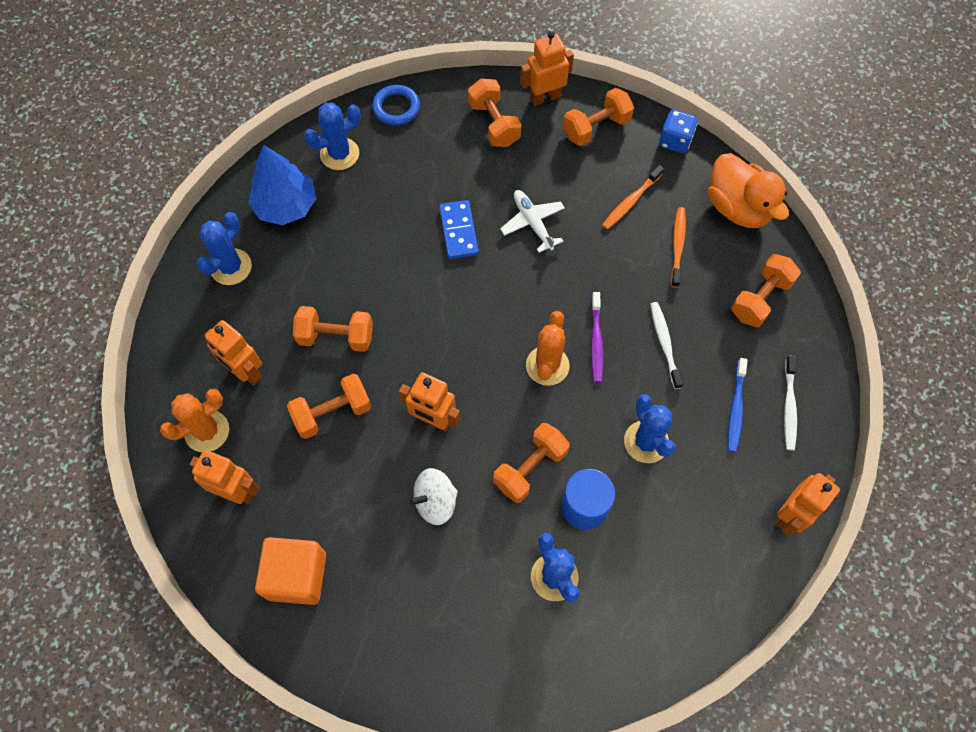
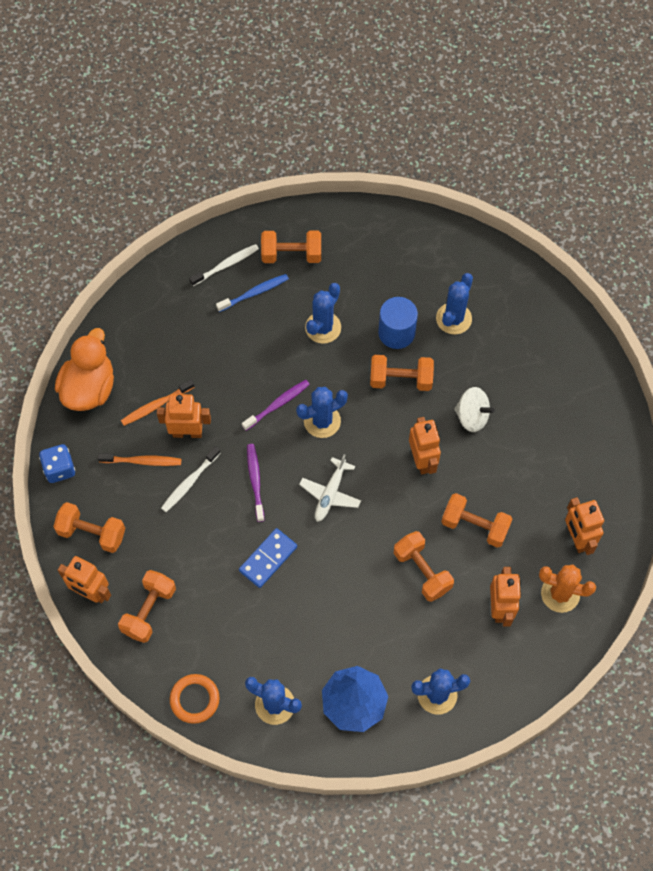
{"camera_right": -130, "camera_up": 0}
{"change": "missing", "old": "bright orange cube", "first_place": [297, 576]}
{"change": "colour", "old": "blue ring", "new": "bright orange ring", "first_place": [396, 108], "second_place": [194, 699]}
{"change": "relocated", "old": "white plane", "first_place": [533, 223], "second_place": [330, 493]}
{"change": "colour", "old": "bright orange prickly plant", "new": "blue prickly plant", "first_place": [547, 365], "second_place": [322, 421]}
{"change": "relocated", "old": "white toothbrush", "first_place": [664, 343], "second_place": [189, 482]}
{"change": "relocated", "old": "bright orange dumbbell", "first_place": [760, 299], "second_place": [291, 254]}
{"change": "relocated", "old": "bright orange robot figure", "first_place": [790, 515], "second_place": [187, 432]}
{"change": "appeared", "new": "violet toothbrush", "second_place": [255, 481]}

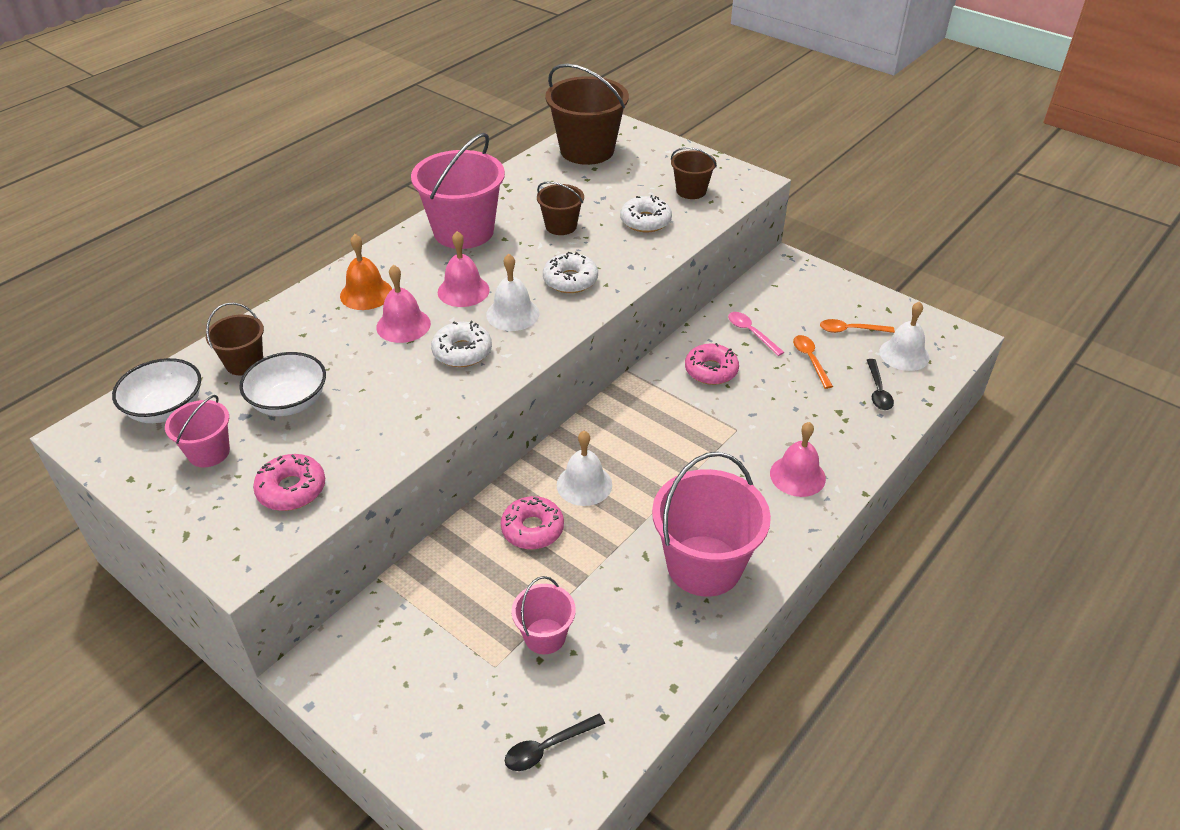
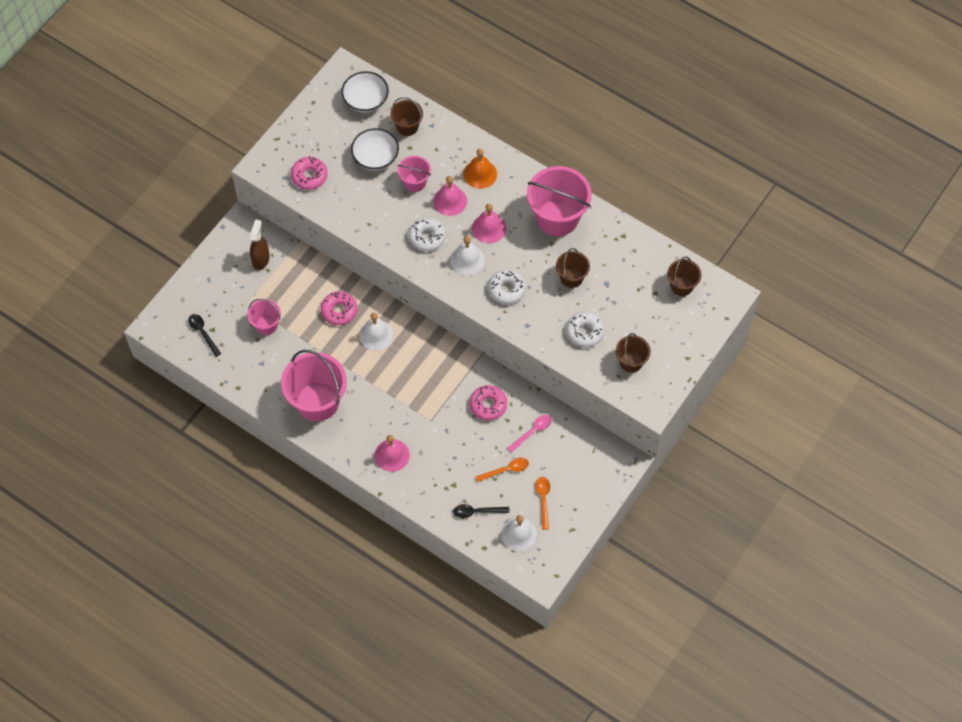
{"camera_right": 85, "camera_up": 20}
{"change": "relocated", "old": "pink sand bucket", "first_place": [209, 452], "second_place": [415, 182]}
{"change": "size", "old": "brown sand bucket", "first_place": [587, 150], "second_place": [681, 286], "factor": 0.53}
{"change": "appeared", "new": "brown spray bottle", "second_place": [261, 259]}

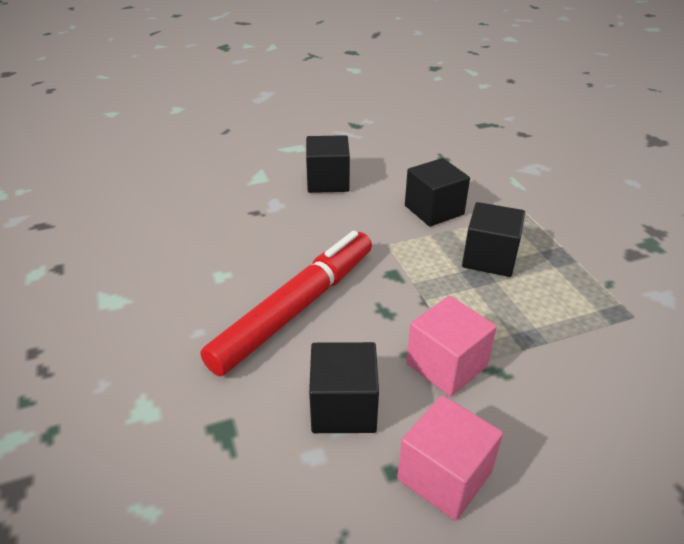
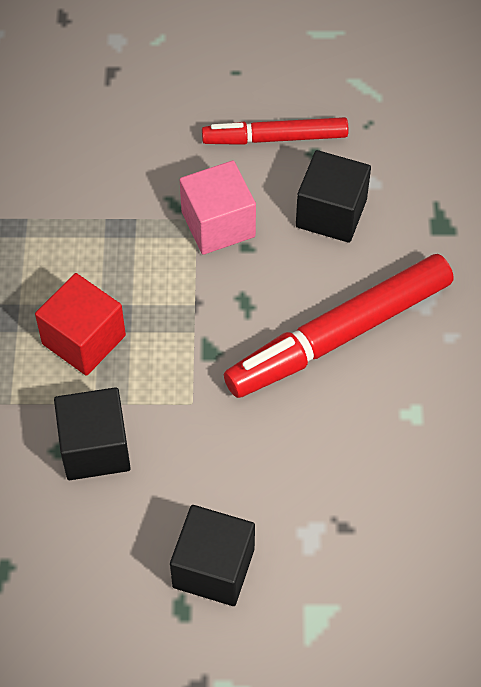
{"camera_right": -160, "camera_up": 20}
{"change": "exchanged", "old": "pink cube", "new": "red marker", "first_place": [444, 476], "second_place": [275, 138]}
{"change": "colour", "old": "ebony cube", "new": "red cube", "first_place": [489, 258], "second_place": [84, 339]}

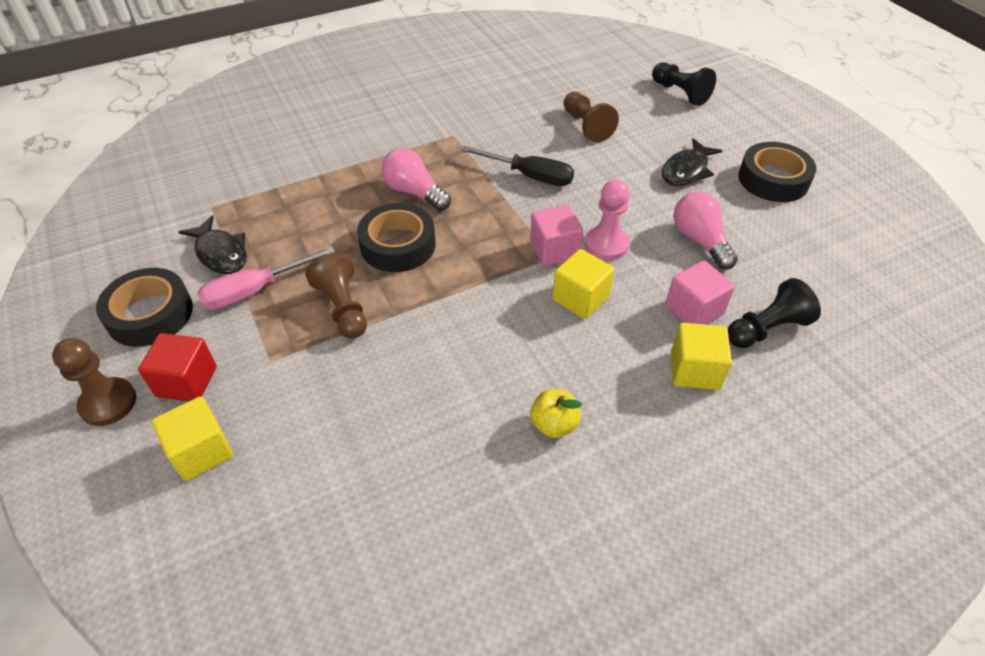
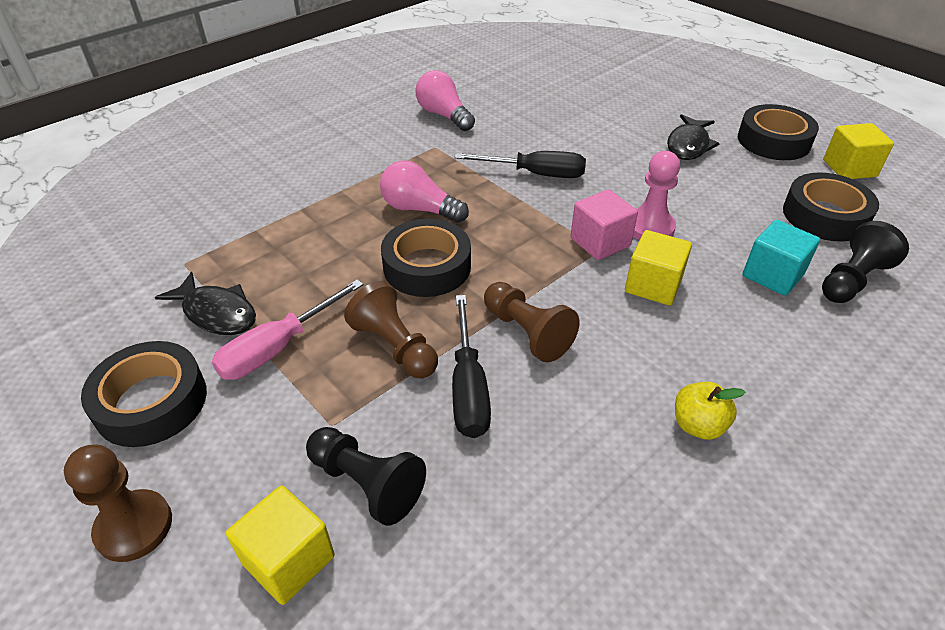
{"camera_right": -15, "camera_up": -5}
{"change": "missing", "old": "red cube", "first_place": [187, 381]}
{"change": "relocated", "old": "brown game pawn", "first_place": [586, 126], "second_place": [527, 332]}
{"change": "relocated", "old": "ebony game pawn", "first_place": [680, 93], "second_place": [367, 484]}
{"change": "colour", "old": "pink cube", "new": "teal cube", "first_place": [694, 310], "second_place": [772, 275]}
{"change": "relocated", "old": "bright yellow cube", "first_place": [694, 370], "second_place": [849, 168]}
{"change": "relocated", "old": "pink bulb", "first_place": [700, 240], "second_place": [444, 115]}
{"change": "appeared", "new": "ebony flat screwdriver", "second_place": [468, 387]}
{"change": "appeared", "new": "ebony sticky tape", "second_place": [825, 216]}

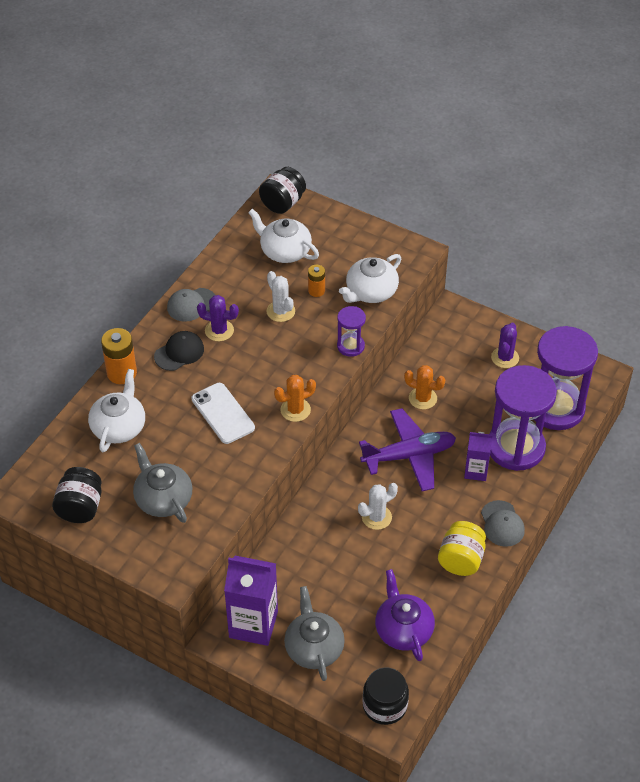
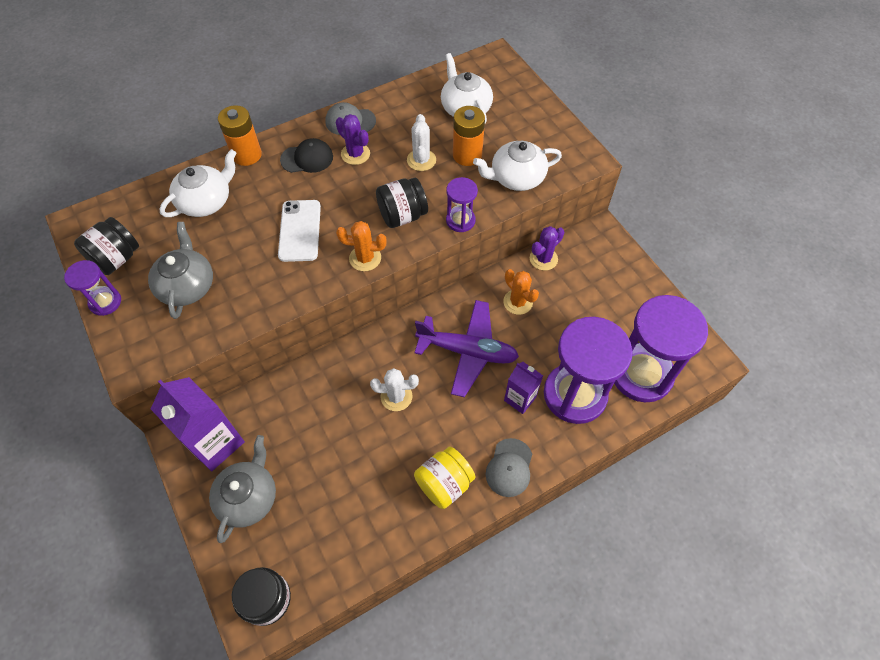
{"camera_right": 30, "camera_up": 10}
{"change": "relocated", "old": "ebony preserve jar", "first_place": [283, 203], "second_place": [402, 215]}
{"change": "size", "old": "bright orange power cell", "first_place": [316, 291], "second_place": [467, 155], "factor": 1.68}
{"change": "missing", "old": "violet china teapot", "first_place": [403, 629]}
{"change": "relocated", "old": "violet prickly plant", "first_place": [505, 358], "second_place": [543, 259]}
{"change": "appeared", "new": "violet sand timer", "second_place": [105, 302]}

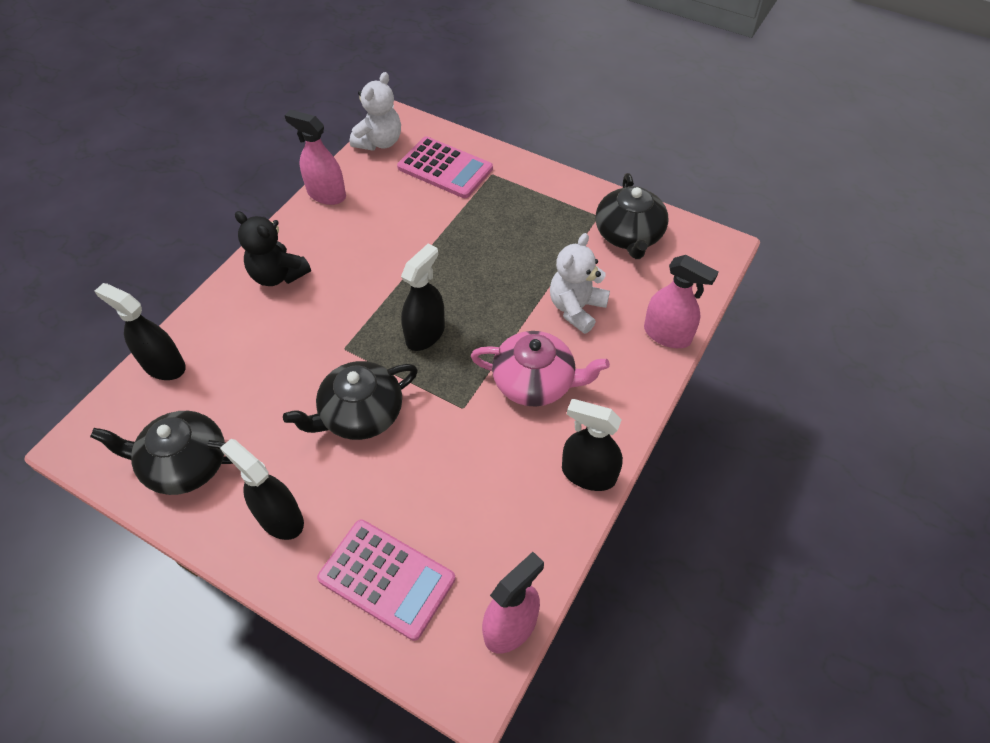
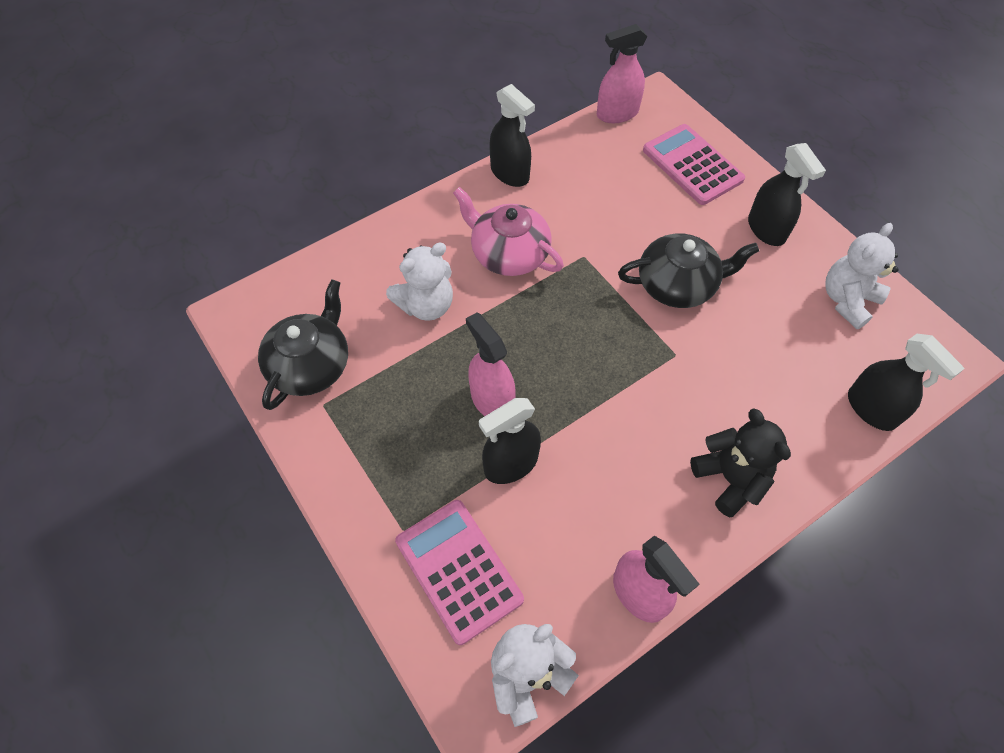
{"camera_right": -155, "camera_up": 5}
{"change": "exchanged", "old": "ebony china teapot", "new": "white teddy", "first_place": [185, 464], "second_place": [847, 300]}
{"change": "relocated", "old": "ebony spray bottle", "first_place": [425, 334], "second_place": [511, 464]}
{"change": "relocated", "old": "pink spray bottle", "first_place": [667, 334], "second_place": [492, 400]}

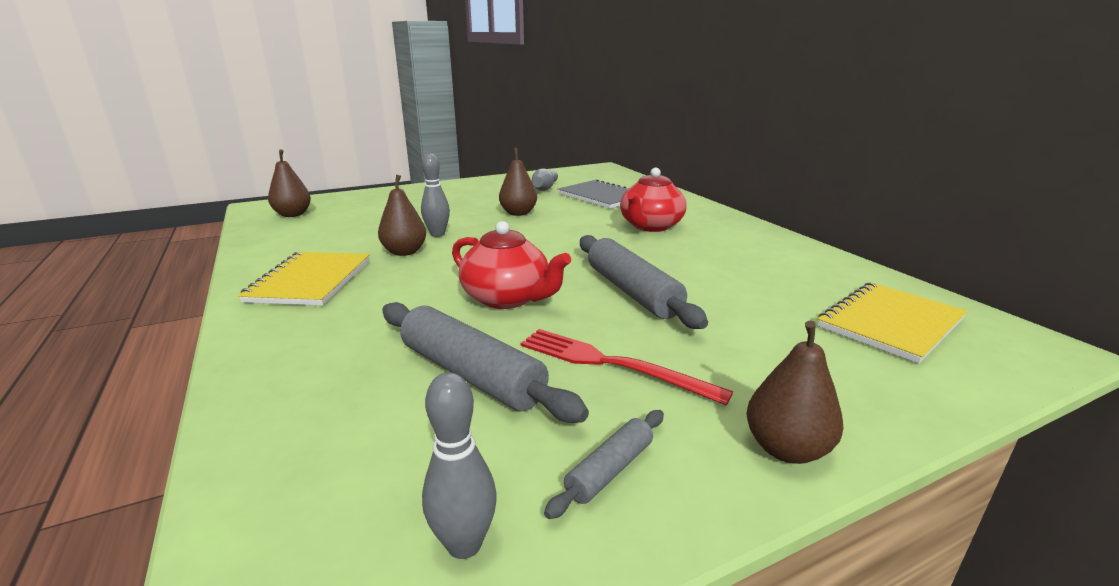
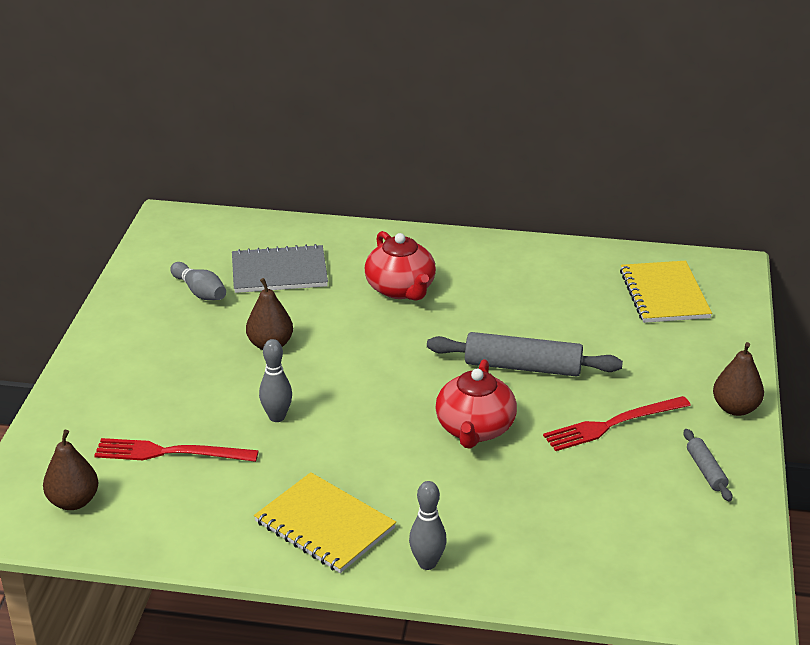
{"camera_right": -55, "camera_up": 10}
{"change": "missing", "old": "brown pear fruit", "first_place": [404, 252]}
{"change": "missing", "old": "gray dough roller", "first_place": [471, 374]}
{"change": "relocated", "old": "gray bowling pin", "first_place": [464, 544], "second_place": [427, 563]}
{"change": "spun", "old": "red china teapot", "first_place": [507, 298], "second_place": [475, 429], "degrees": 120}
{"change": "appeared", "new": "red table fork", "second_place": [170, 453]}

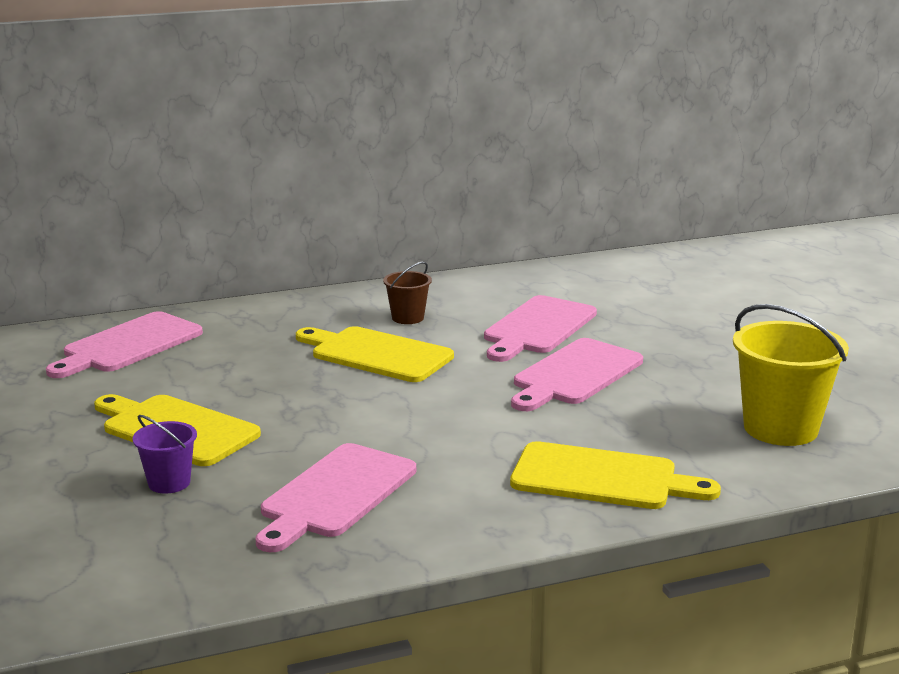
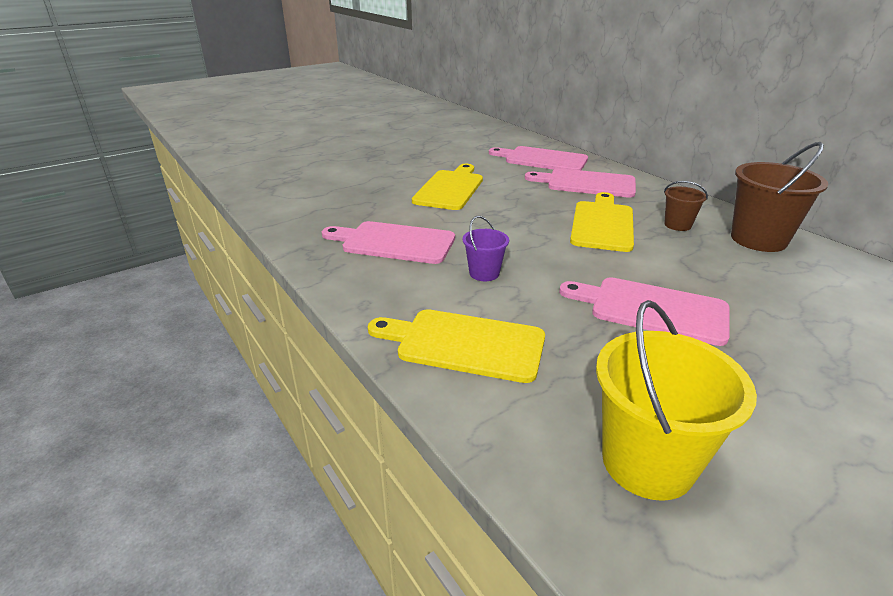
{"camera_right": 75, "camera_up": 10}
{"change": "relocated", "old": "violet sand bucket", "first_place": [169, 483], "second_place": [484, 273]}
{"change": "relocated", "old": "pink chopping board", "first_place": [537, 328], "second_place": [586, 183]}
{"change": "spun", "old": "bright yellow chopping board", "first_place": [602, 478], "second_place": [464, 344], "degrees": 105}
{"change": "appeared", "new": "brown sand bucket", "second_place": [758, 239]}

